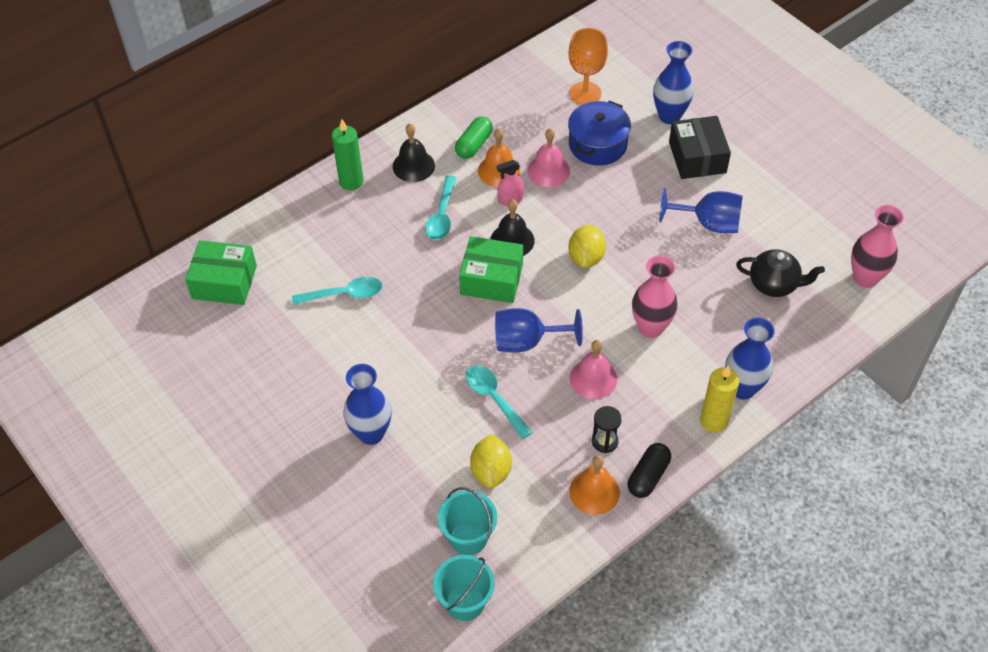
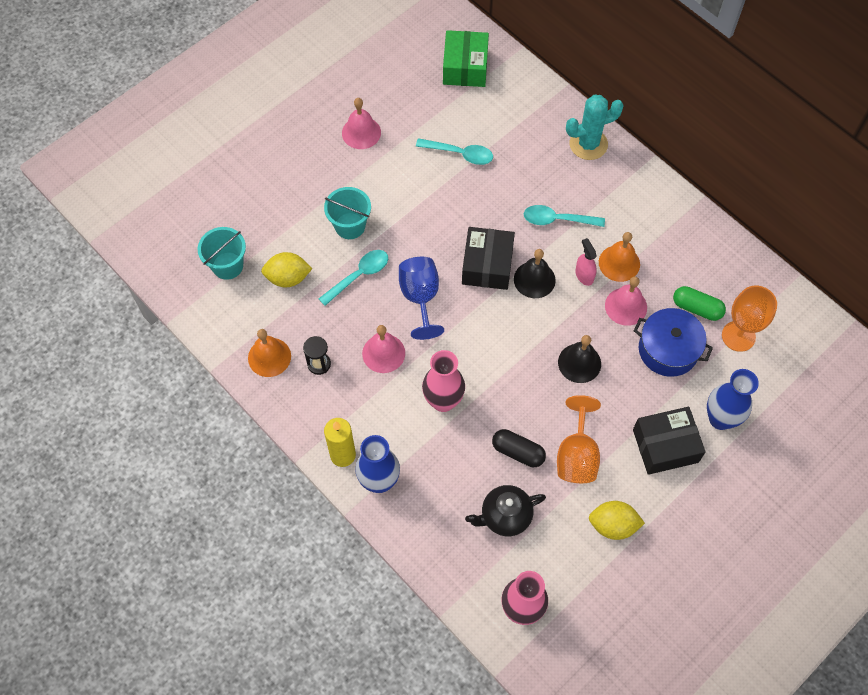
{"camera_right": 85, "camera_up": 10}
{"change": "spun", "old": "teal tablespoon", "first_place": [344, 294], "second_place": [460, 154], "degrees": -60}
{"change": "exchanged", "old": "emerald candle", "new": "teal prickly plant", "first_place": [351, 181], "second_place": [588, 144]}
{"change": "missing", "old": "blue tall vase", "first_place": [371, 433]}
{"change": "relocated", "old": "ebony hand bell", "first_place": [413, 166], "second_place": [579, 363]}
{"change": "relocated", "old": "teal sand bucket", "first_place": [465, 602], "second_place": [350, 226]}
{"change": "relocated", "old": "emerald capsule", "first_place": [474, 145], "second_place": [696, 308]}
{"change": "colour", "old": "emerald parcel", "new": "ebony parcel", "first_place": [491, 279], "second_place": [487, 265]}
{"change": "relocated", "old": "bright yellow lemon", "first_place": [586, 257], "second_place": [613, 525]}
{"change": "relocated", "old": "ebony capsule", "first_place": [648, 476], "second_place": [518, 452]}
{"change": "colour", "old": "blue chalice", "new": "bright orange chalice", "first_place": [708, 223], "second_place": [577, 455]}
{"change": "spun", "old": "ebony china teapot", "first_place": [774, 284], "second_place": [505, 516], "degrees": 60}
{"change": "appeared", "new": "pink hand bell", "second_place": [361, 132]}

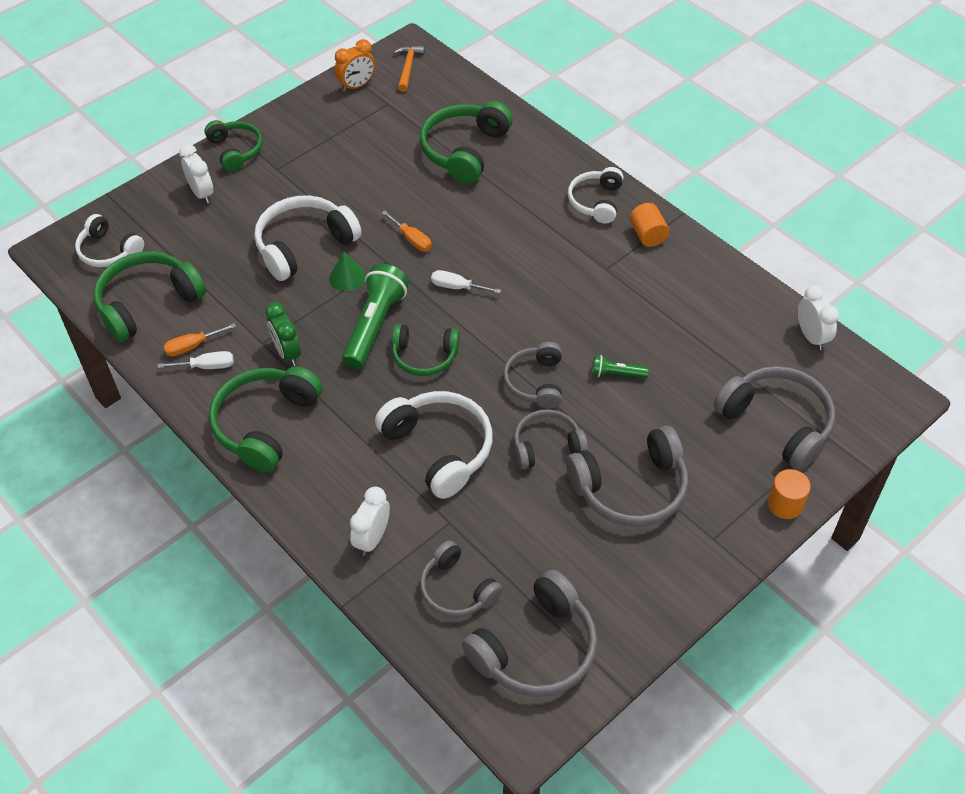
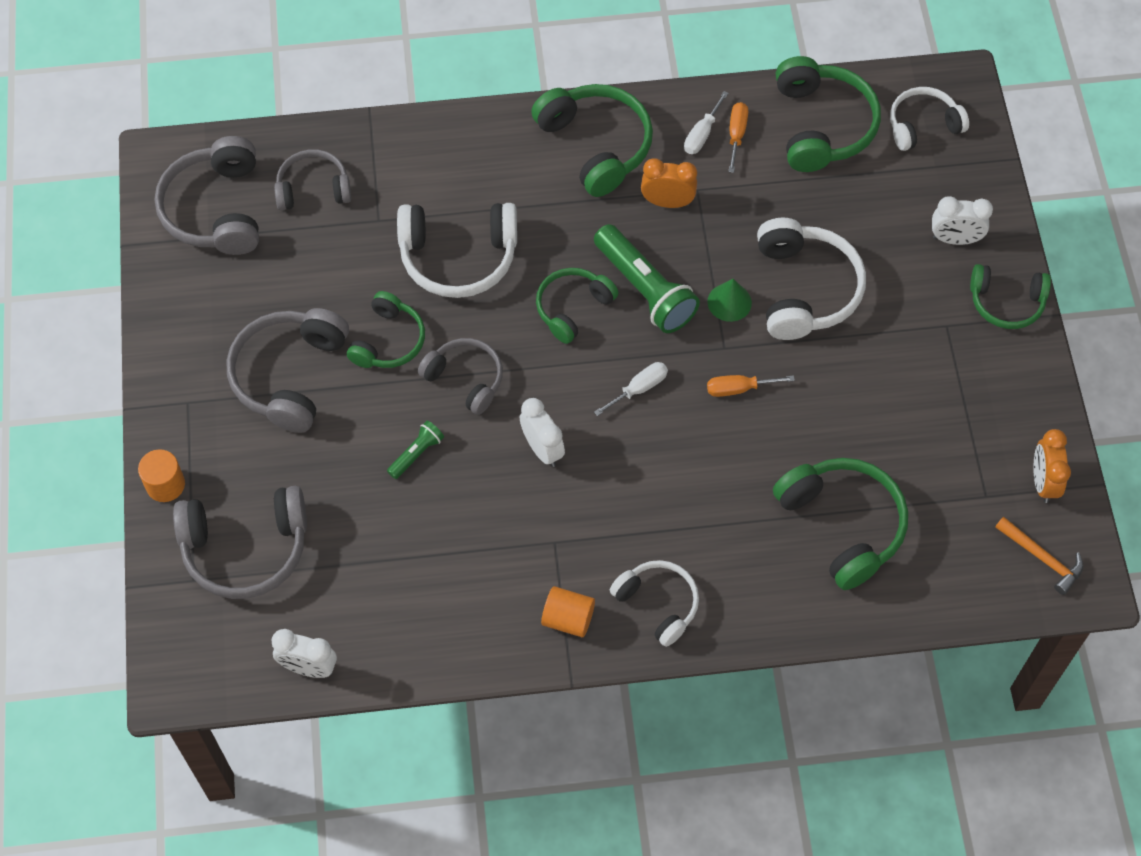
{"camera_right": 125, "camera_up": 10}
{"change": "colour", "old": "emerald bedside clock", "new": "bright orange bedside clock", "first_place": [287, 353], "second_place": [667, 202]}
{"change": "relocated", "old": "white bedside clock", "first_place": [372, 539], "second_place": [542, 449]}
{"change": "colour", "old": "gray headphones", "new": "emerald headphones", "first_place": [547, 446], "second_place": [388, 341]}

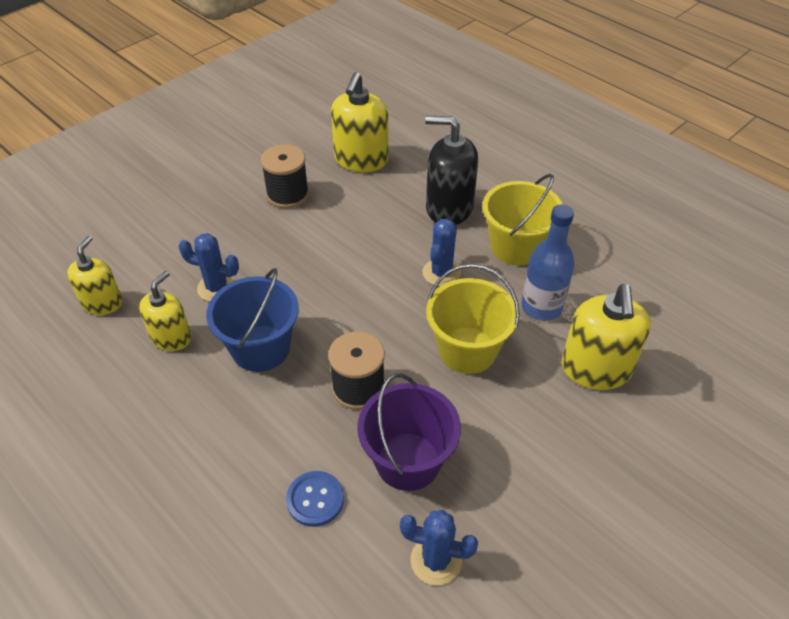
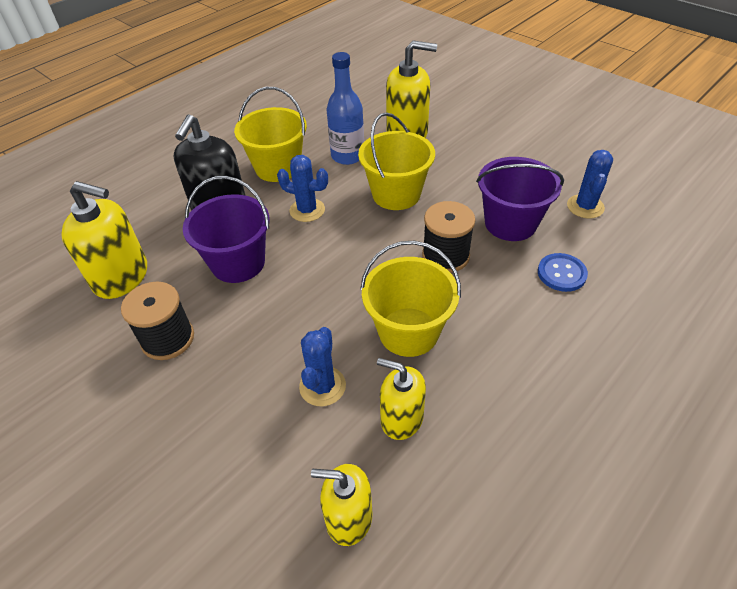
{"camera_right": -90, "camera_up": 0}
{"change": "colour", "old": "blue sand bucket", "new": "bright yellow sand bucket", "first_place": [260, 348], "second_place": [408, 332]}
{"change": "appeared", "new": "violet sand bucket", "second_place": [238, 263]}

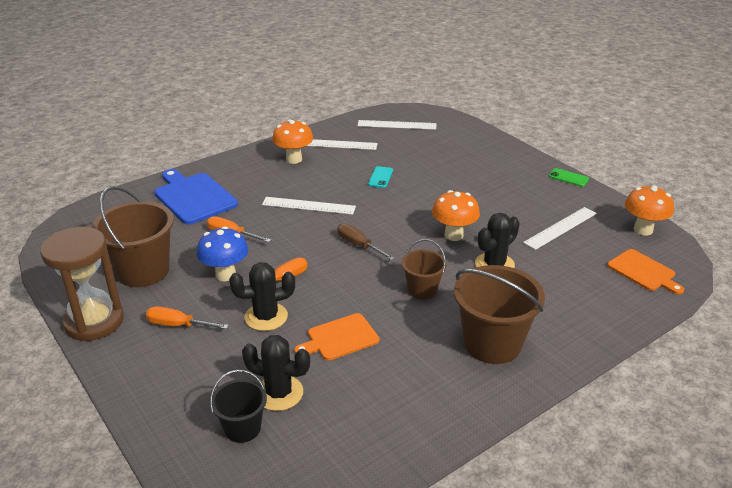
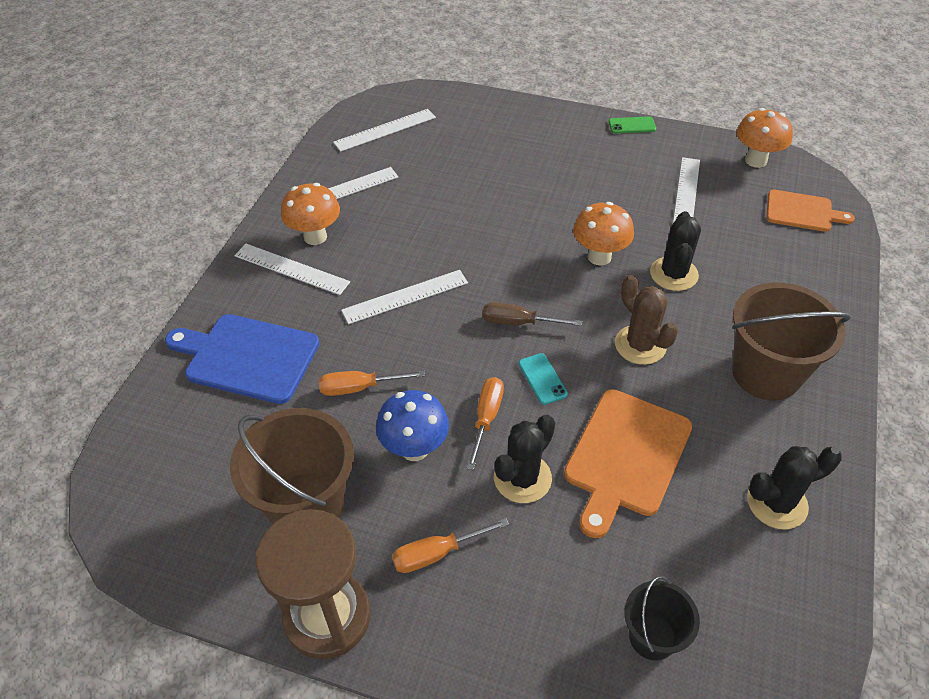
{"camera_right": -35, "camera_up": 15}
{"change": "relocated", "old": "ebony prickly plant", "first_place": [279, 393], "second_place": [777, 503]}
{"change": "size", "old": "bright orange chopping board", "first_place": [340, 338], "second_place": [626, 456], "factor": 1.58}
{"change": "relocated", "old": "teal smartphone", "first_place": [380, 177], "second_place": [542, 379]}
{"change": "exchanged", "old": "brown sand bucket", "new": "brown prickly plant", "first_place": [422, 290], "second_place": [640, 345]}
{"change": "appeared", "new": "white ruler", "second_place": [291, 269]}

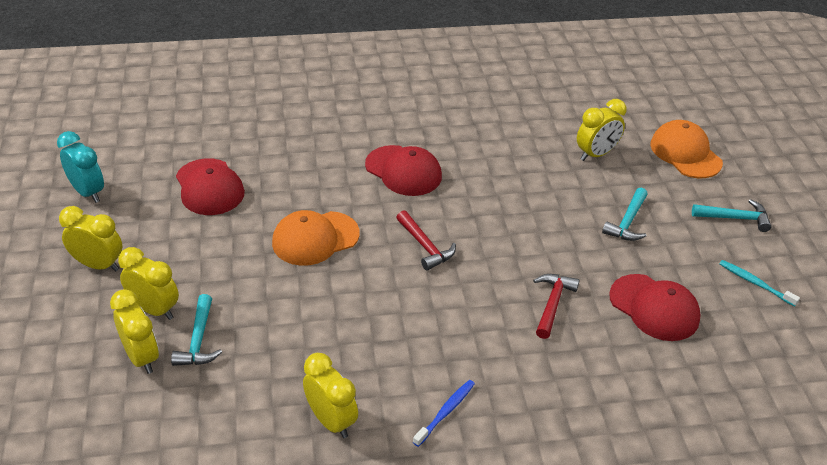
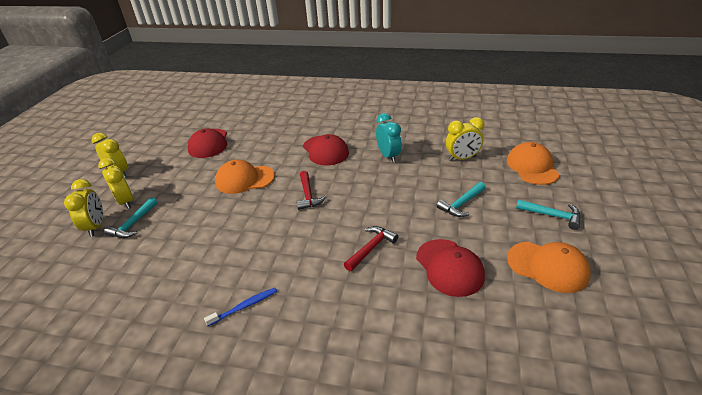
{"camera_right": 25, "camera_up": -5}
{"change": "relocated", "old": "teal bedside clock", "first_place": [88, 192], "second_place": [388, 156]}
{"change": "missing", "old": "bright yellow bedside clock", "first_place": [331, 421]}
{"change": "exchanged", "old": "teal toothbrush", "new": "bright orange cap", "first_place": [755, 283], "second_place": [547, 266]}

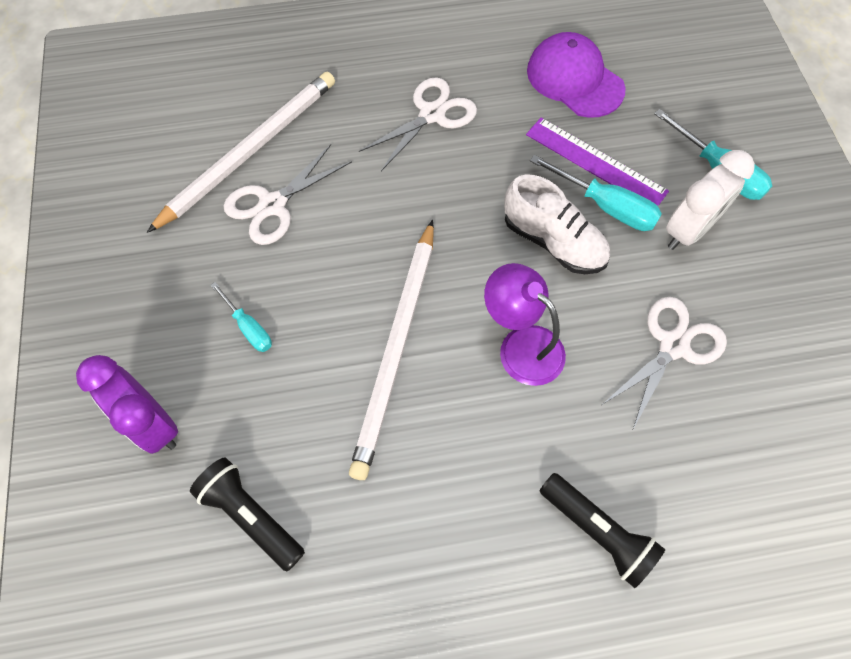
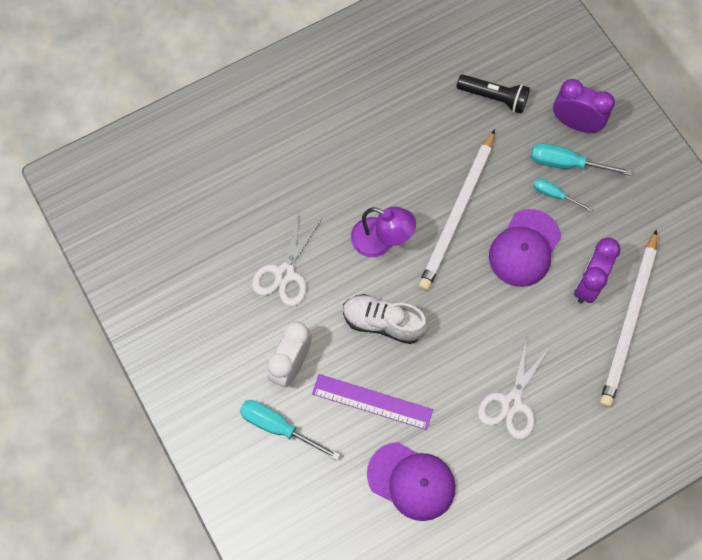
{"camera_right": 160, "camera_up": 5}
{"change": "exchanged", "old": "white pair of scissors", "new": "violet bedside clock", "first_place": [273, 205], "second_place": [588, 283]}
{"change": "spun", "old": "white lead pencil", "first_place": [396, 348], "second_place": [457, 213], "degrees": -150}
{"change": "relocated", "old": "teal flat screwdriver", "first_place": [606, 206], "second_place": [566, 164]}
{"change": "missing", "old": "ebony pocket torch", "first_place": [597, 532]}
{"change": "appeared", "new": "violet cap", "second_place": [524, 248]}

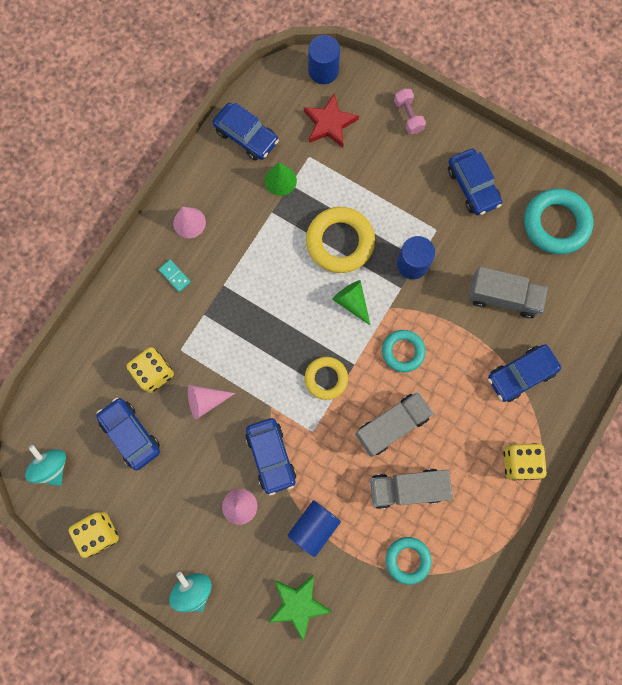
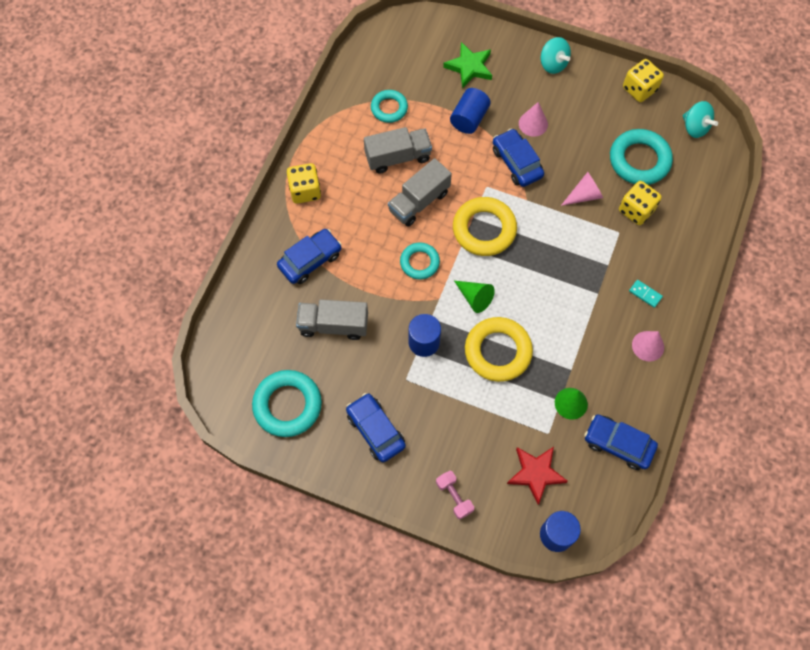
{"camera_right": 170, "camera_up": -10}
{"change": "exchanged", "old": "blue car", "new": "teal ring", "first_place": [130, 434], "second_place": [639, 160]}
{"change": "size", "old": "bright yellow ring", "first_place": [326, 378], "second_place": [484, 229], "factor": 1.64}

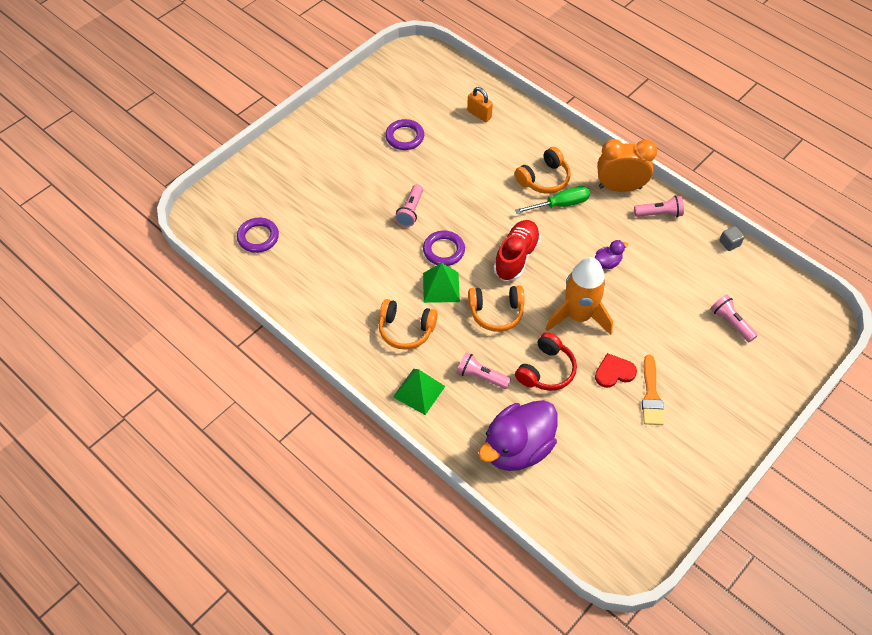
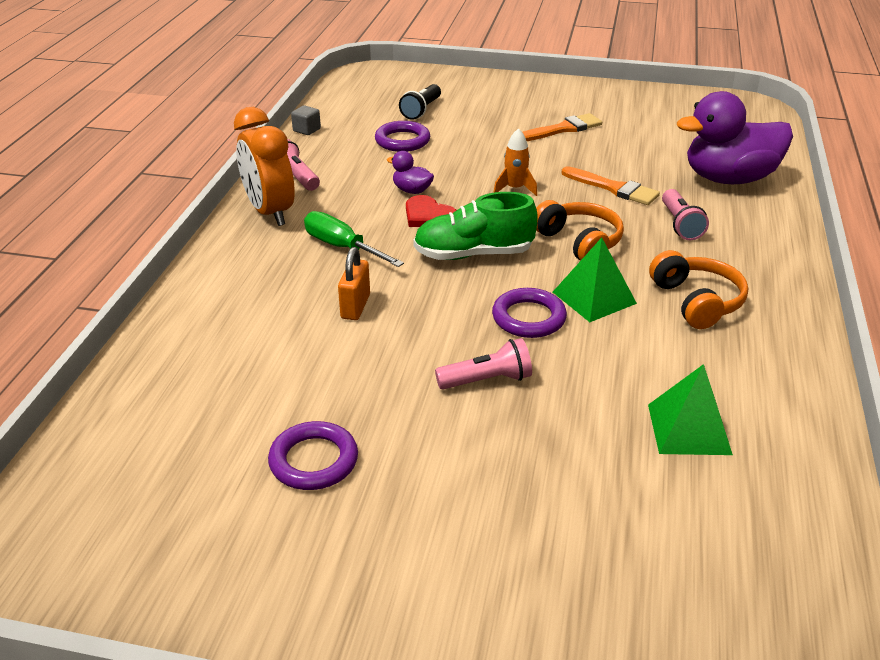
{"camera_right": -120, "camera_up": -20}
{"change": "relocated", "old": "violet ring", "first_place": [258, 237], "second_place": [402, 141]}
{"change": "relocated", "old": "emerald solid pyramid", "first_place": [419, 391], "second_place": [689, 429]}
{"change": "relocated", "old": "bright orange lock", "first_place": [479, 114], "second_place": [355, 306]}
{"change": "spun", "old": "violet duck", "first_place": [517, 448], "second_place": [729, 179], "degrees": 150}
{"change": "colour", "old": "red sneaker", "new": "emerald sneaker", "first_place": [516, 257], "second_place": [473, 254]}
{"change": "missing", "old": "bright orange headphones", "first_place": [544, 179]}
{"change": "exchanged", "old": "red headphones", "new": "bright orange paint brush", "first_place": [546, 370], "second_place": [613, 188]}
{"change": "size", "old": "bright orange spaceship", "first_place": [578, 316], "second_place": [515, 189], "factor": 0.48}
{"change": "relocated", "old": "red love heart", "first_place": [614, 372], "second_place": [428, 216]}
{"change": "colour", "old": "pink pocket torch", "new": "ebony pocket torch", "first_place": [731, 323], "second_place": [421, 110]}

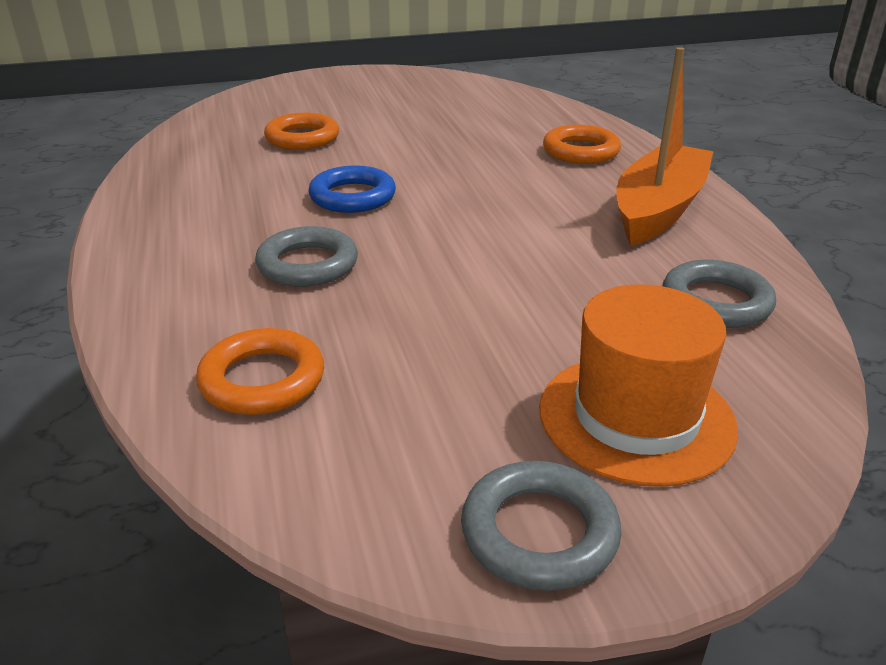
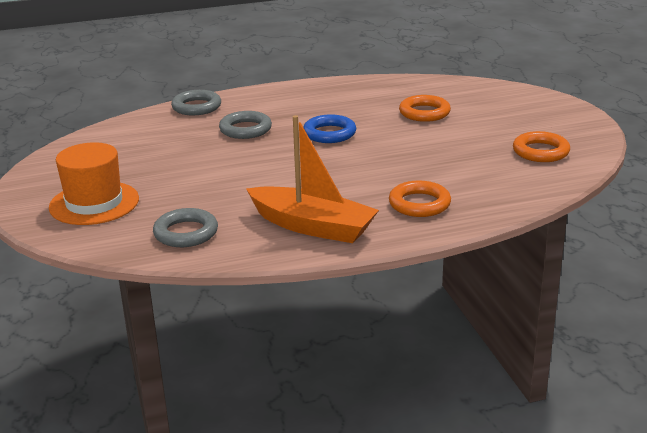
{"camera_right": 90, "camera_up": -5}
{"change": "relocated", "old": "bright orange ring", "first_place": [262, 380], "second_place": [540, 152]}
{"change": "relocated", "old": "gray ring", "first_place": [539, 532], "second_place": [196, 107]}

